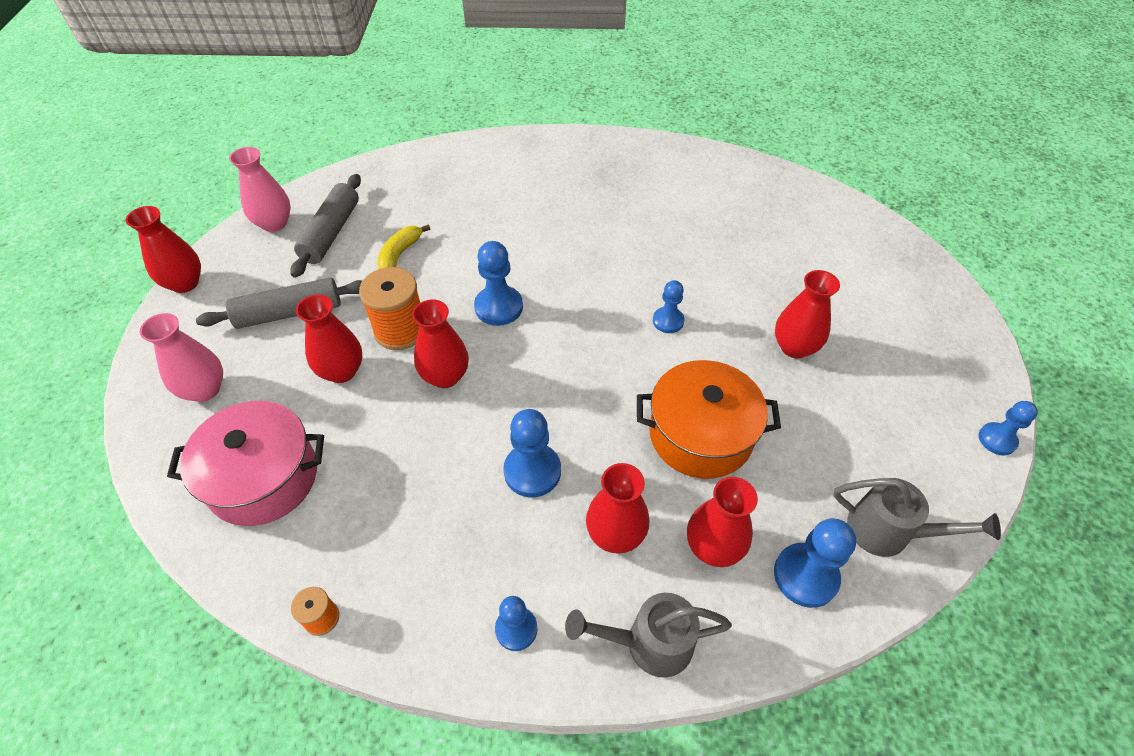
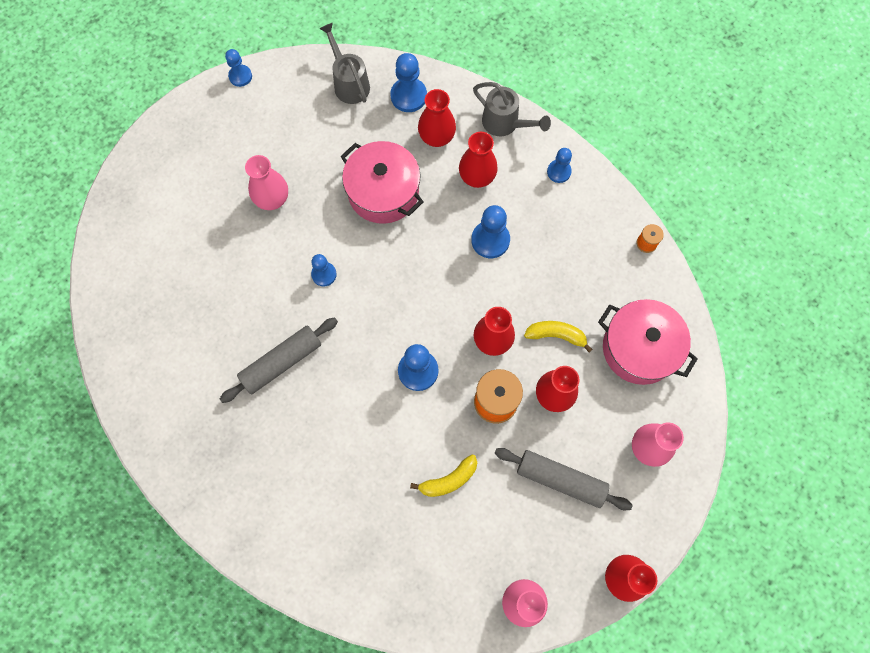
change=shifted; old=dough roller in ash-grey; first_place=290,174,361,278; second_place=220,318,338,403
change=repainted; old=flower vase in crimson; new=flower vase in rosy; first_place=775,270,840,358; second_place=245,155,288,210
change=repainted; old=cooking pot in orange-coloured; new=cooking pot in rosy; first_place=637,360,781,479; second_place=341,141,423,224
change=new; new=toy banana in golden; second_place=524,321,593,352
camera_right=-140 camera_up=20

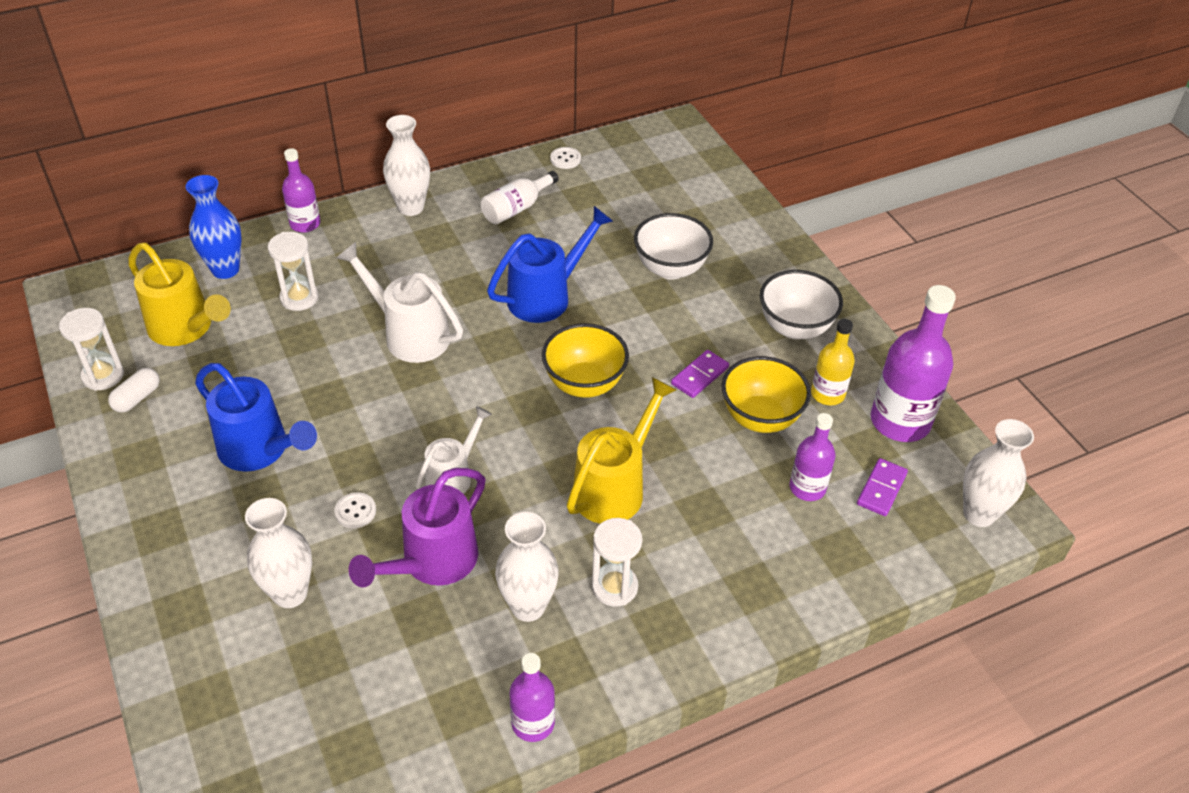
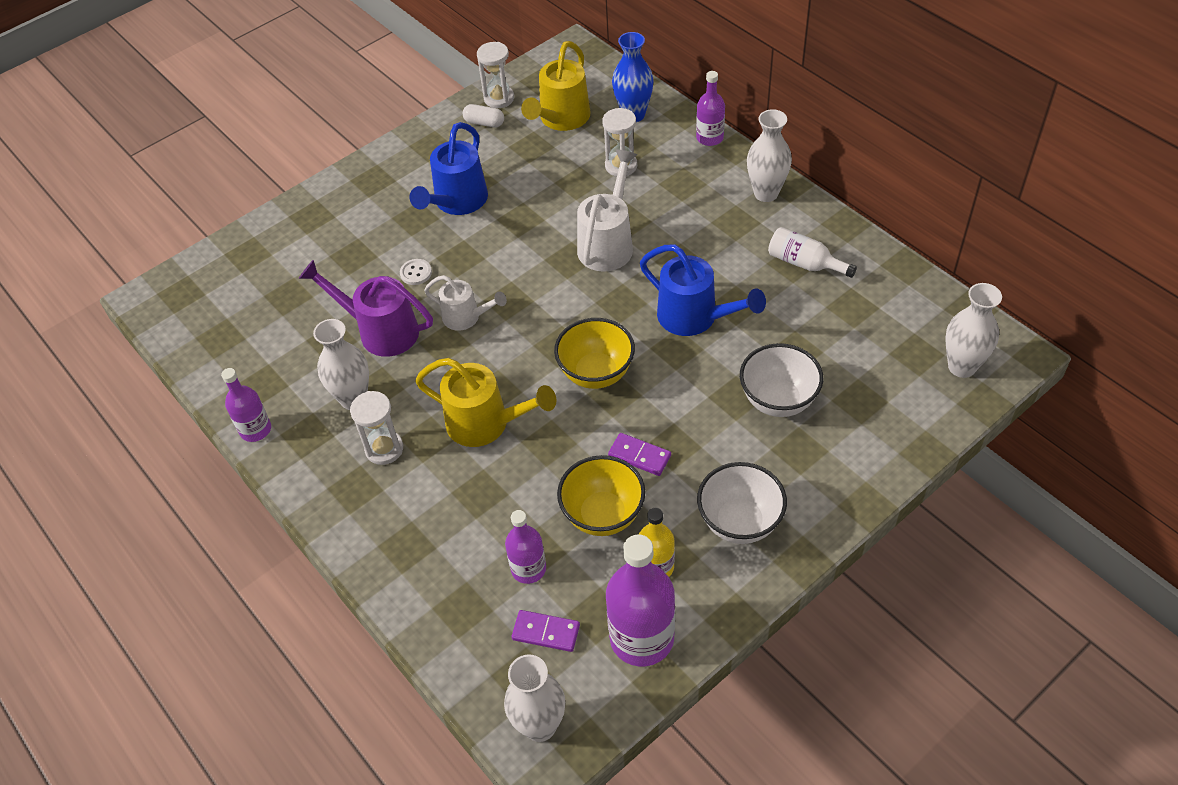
change=shifted; old=flower vase in white; first_place=245,498,312,608; second_place=945,283,1002,378
change=gone; old=shirt button in white; first_place=550,147,581,169
camera_right=80 camera_up=5

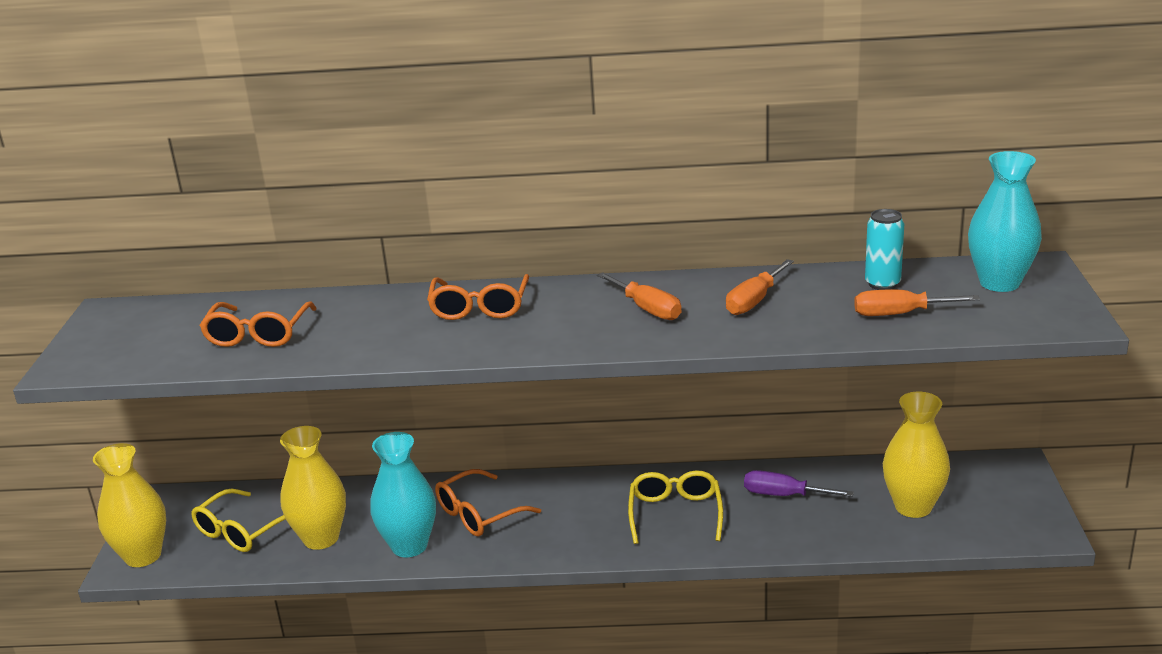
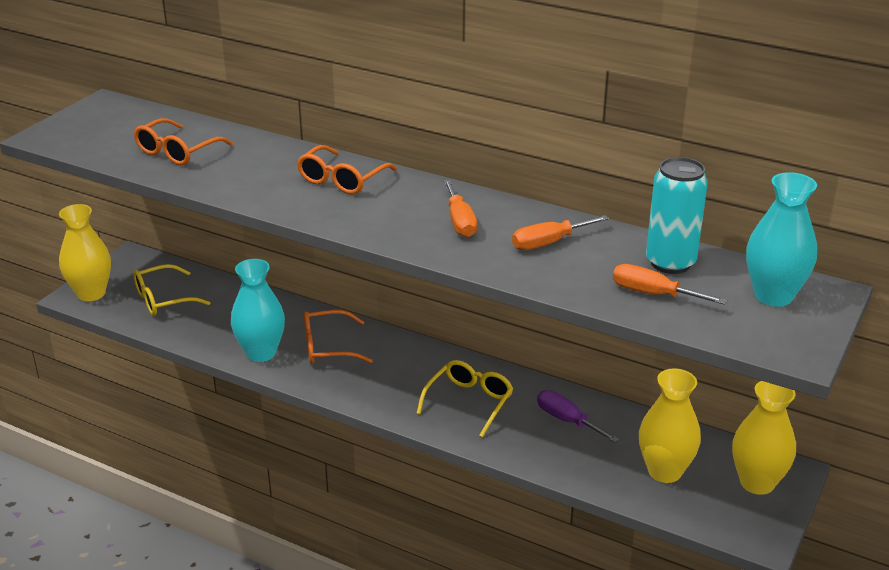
change=scaled; old=soda can in aqua; first_place=865,209,904,290; second_place=646,157,708,274; factor=1.51
change=shifted; old=flower vase in golden; first_place=280,426,346,550; second_place=732,381,796,495
camera_right=25 camera_up=5

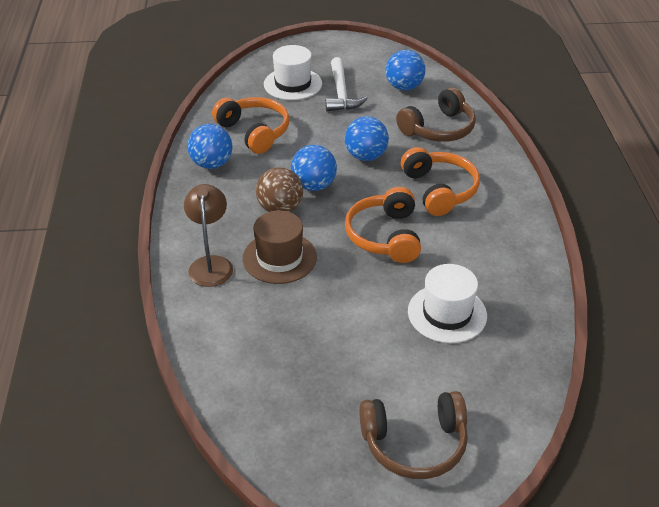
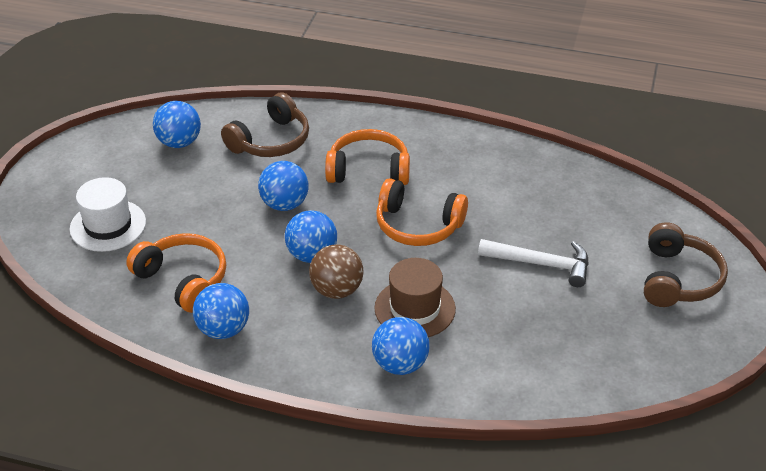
change=rotated; old=headphones in orange-coloured; first_place=212,97,289,154; second_place=126,233,226,313; degrees=60
change=rotated; old=headphones in brown; first_place=396,87,476,142; second_place=221,92,309,157; degrees=60
change=swapped; old=desk lamp in brown; new=sphere in cobalt; first_place=184,184,233,287; second_place=372,317,430,375
change=shifted; old=hammer in white; first_place=325,57,368,111; second_place=478,239,589,287
change=gone; old=hat in white; first_place=408,264,487,343
camera_right=-70 camera_up=0

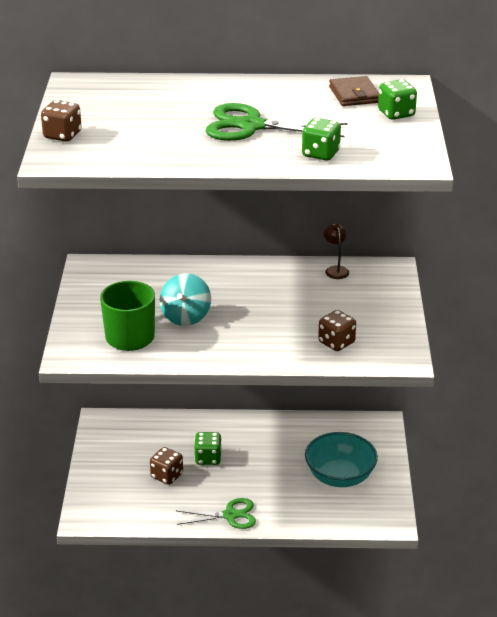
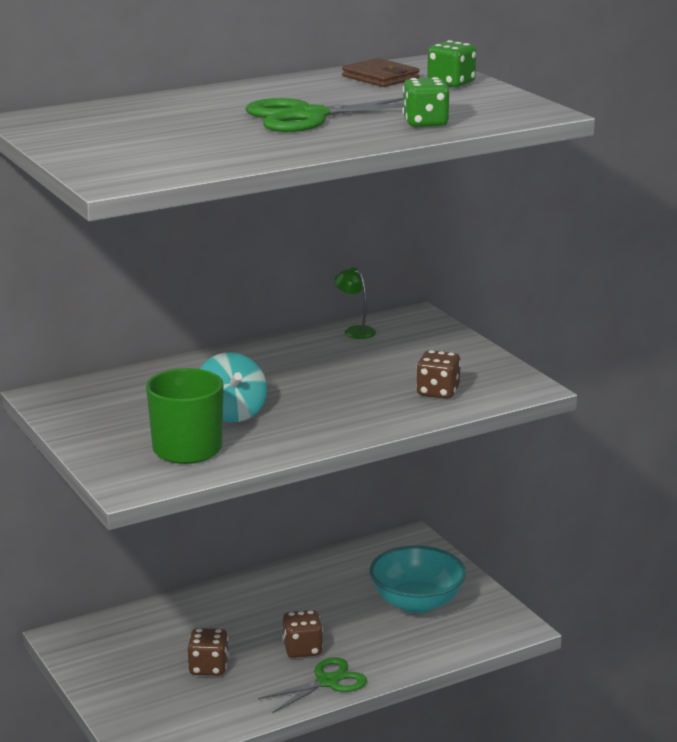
change=shifted; old=die in brown; first_place=41,100,82,142; second_place=282,610,323,658
change=repainted; old=desk lamp in brown; new=desk lamp in green; first_place=324,223,349,279; second_place=334,267,376,339
change=gone; old=die in green; first_place=194,432,222,465
camera_right=-30 camera_up=-10

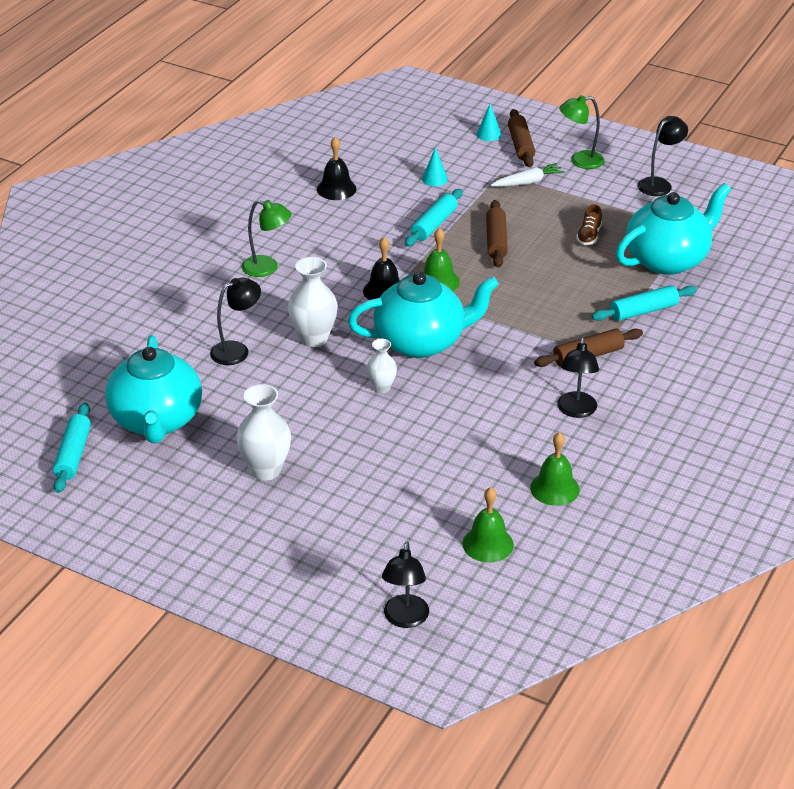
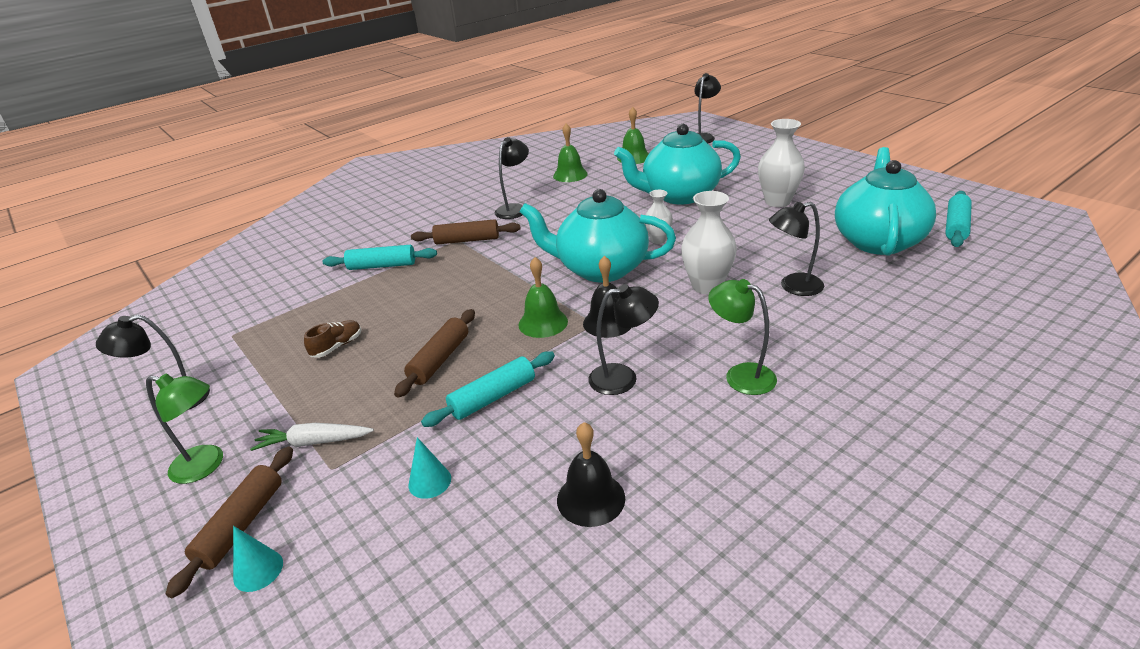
change=new; new=desk lamp in black; second_place=588,284,659,395
change=shifted; old=china teapot in aqua; first_place=616,183,731,275; second_place=614,124,741,205
camera_right=-155 camera_up=-5

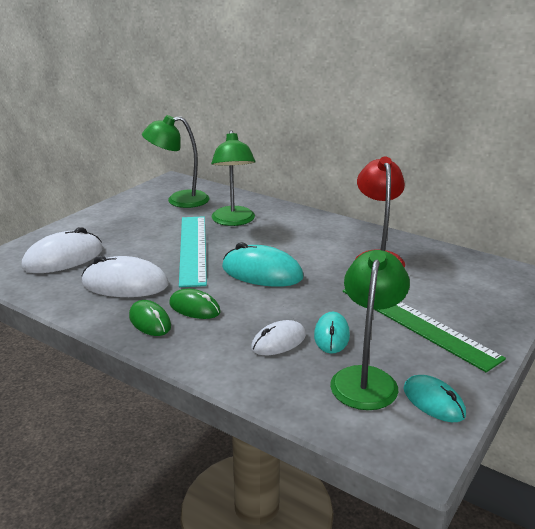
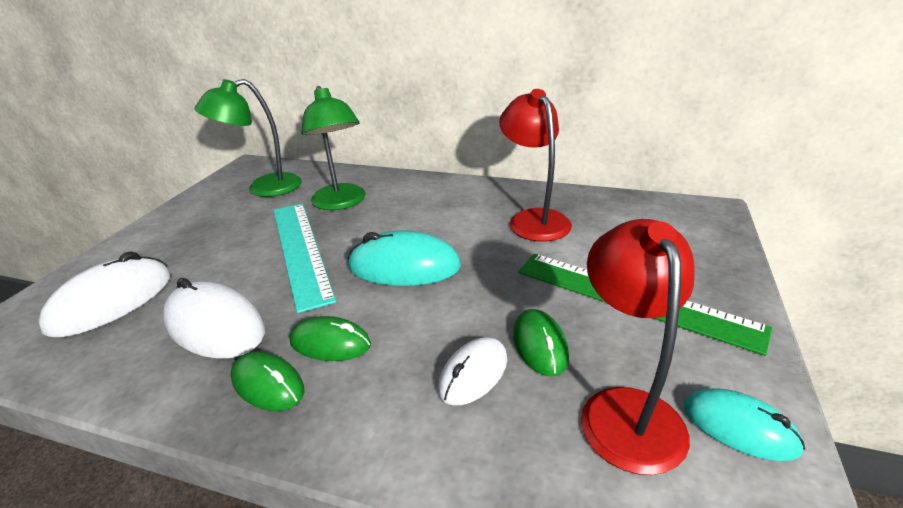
change=rotated; old=computer mouse in white; first_place=82,256,169,297; second_place=163,278,265,359; degrees=45
change=repainted; old=computer mouse in aqua; new=computer mouse in green; first_place=314,312,350,354; second_place=513,309,569,376
change=repainted; old=desk lamp in green; new=desk lamp in crimson; first_place=330,250,410,410; second_place=581,219,694,475
camera_right=-15 camera_up=5

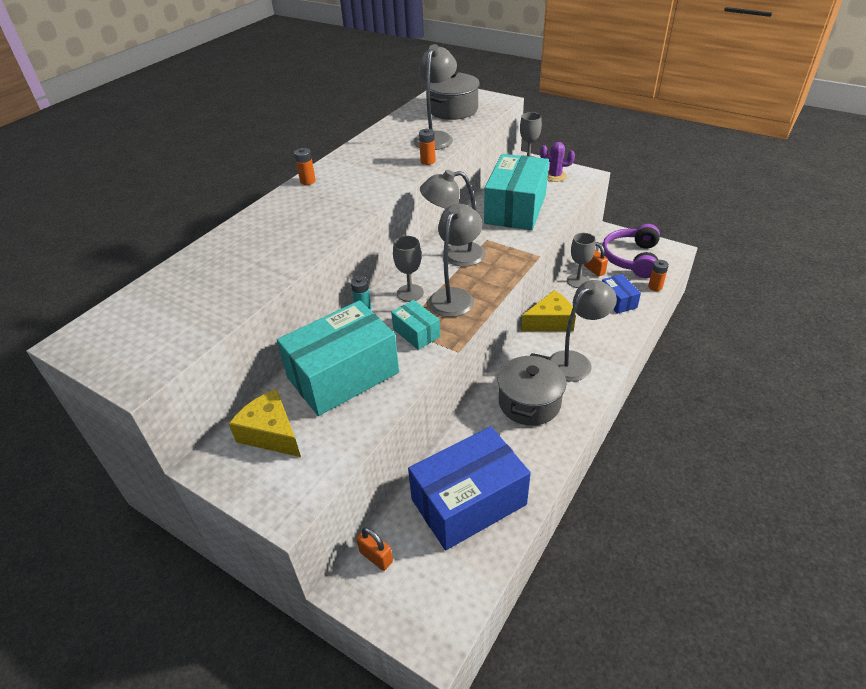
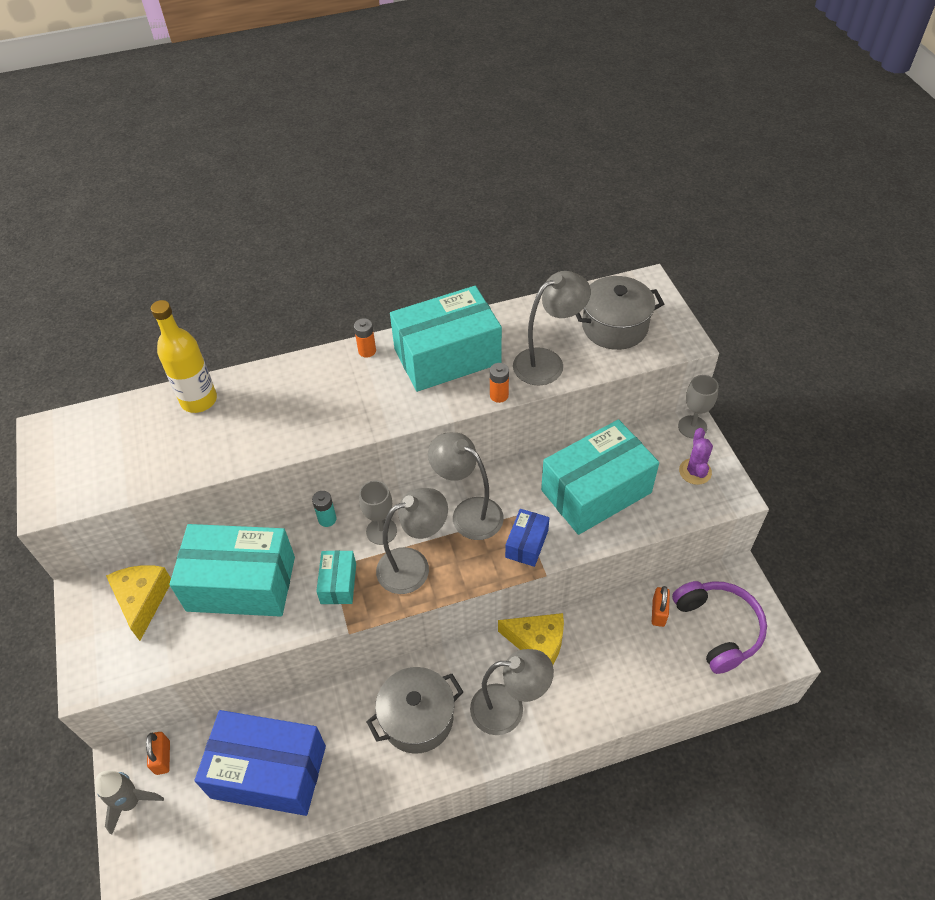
change=new; new=toy rocket in ash-grey; second_place=95,770,164,835
change=new; new=bottle in golden; second_place=151,300,217,413
change=new; new=parcel in aqua; second_place=390,286,502,392
change=shifted; old=parcel in cobalt; first_place=602,274,641,314; second_place=505,509,549,567
change=rotated; old=headphones in violet; first_place=602,224,660,278; second_place=672,581,767,674; degrees=105
change=rotated; old=cactus in violet; first_place=540,142,575,182; second_place=679,428,713,485; degrees=45
change=gone; old=goblet in ash-grey; first_place=567,233,596,288
change=gone; old=power cell in orange-coloured; first_place=648,260,669,291
camera_right=40 camera_up=10

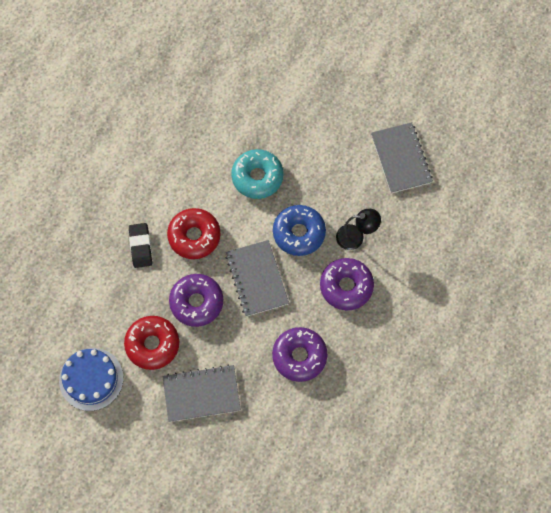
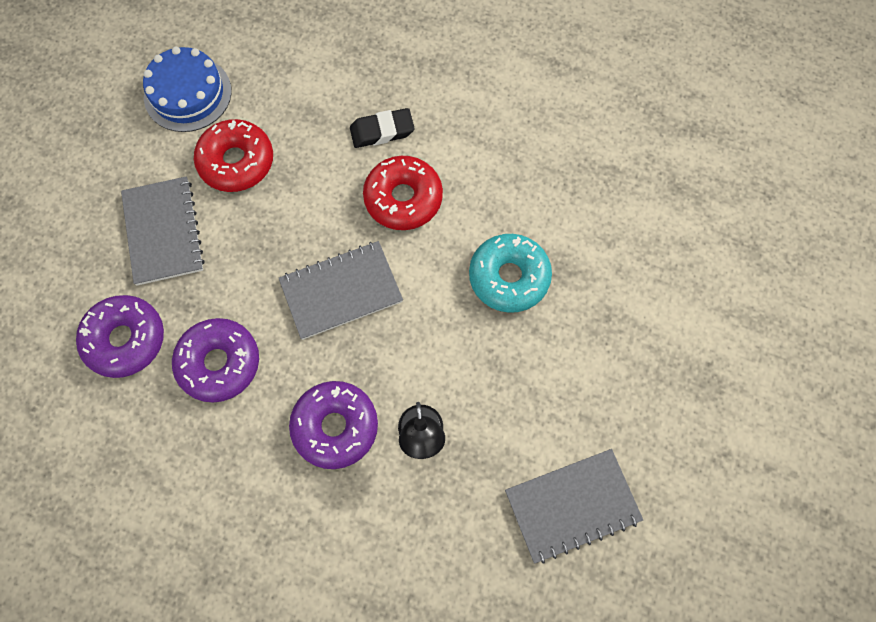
change=shifted; old=donut in violet; first_place=169,274,223,327; second_place=76,295,164,378
change=gone; old=donut in cobalt; first_place=273,205,326,256
camera_right=85 camera_up=0

